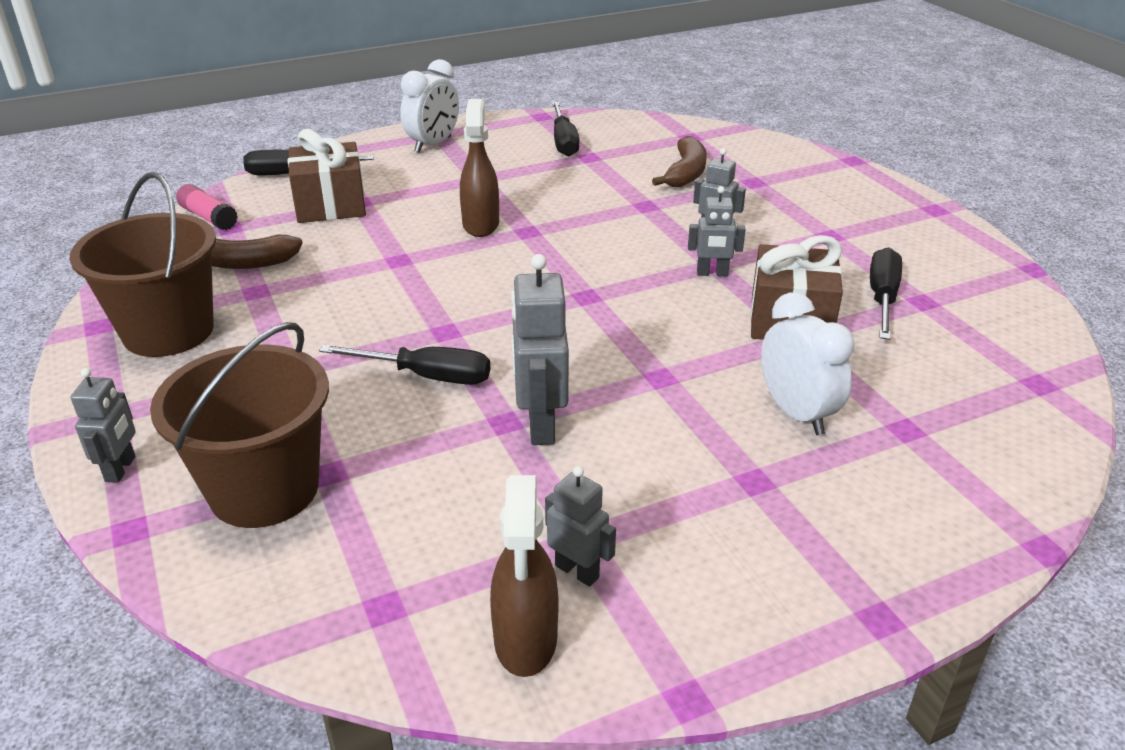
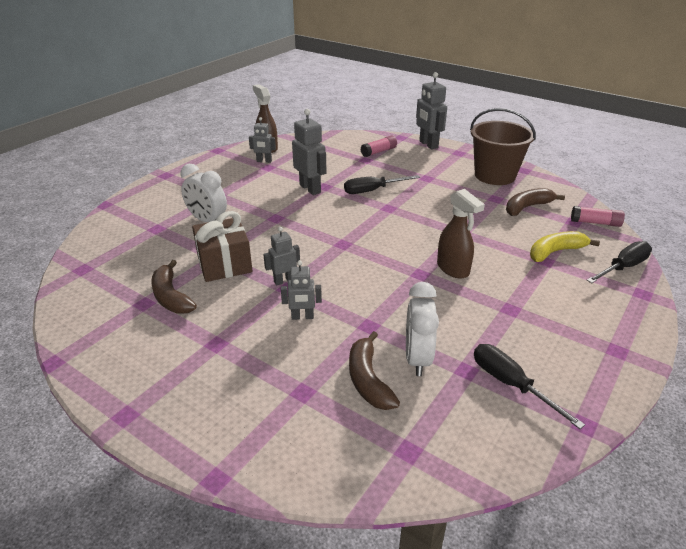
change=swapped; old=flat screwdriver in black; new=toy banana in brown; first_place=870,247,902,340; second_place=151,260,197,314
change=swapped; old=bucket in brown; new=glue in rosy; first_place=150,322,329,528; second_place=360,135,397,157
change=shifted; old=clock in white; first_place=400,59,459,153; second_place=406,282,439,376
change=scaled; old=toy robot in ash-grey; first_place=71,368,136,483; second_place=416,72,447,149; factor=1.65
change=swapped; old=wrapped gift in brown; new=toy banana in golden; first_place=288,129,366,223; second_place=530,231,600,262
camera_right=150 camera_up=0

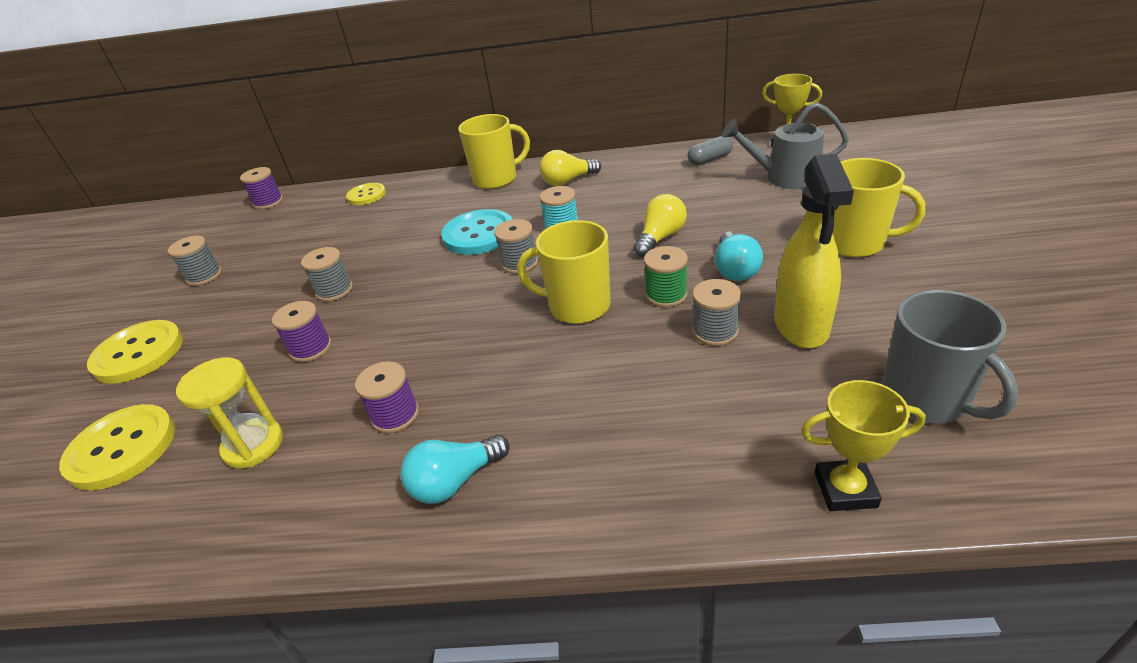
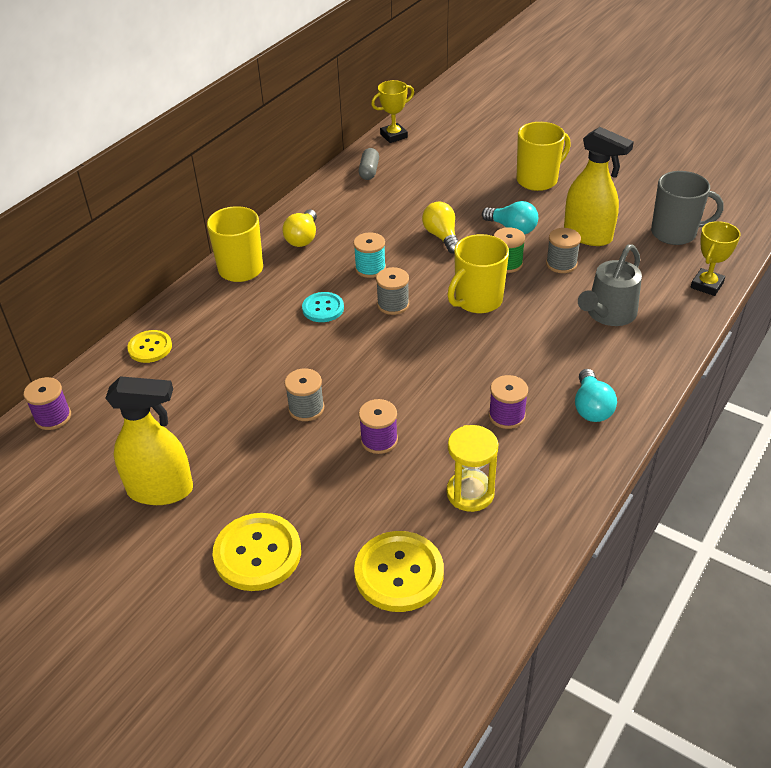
change=swapped; old=bobbin in ash-grey; new=sprayer in golden; first_place=168,236,222,286; second_place=105,376,193,505
change=scaled; old=shirt button in aqua; first_place=441,209,513,255; second_place=302,292,344,322; factor=0.61
change=shifted; old=sprinkling can in ash-grey; first_place=722,102,849,189; second_place=578,244,642,326
camera_right=-60 camera_up=5

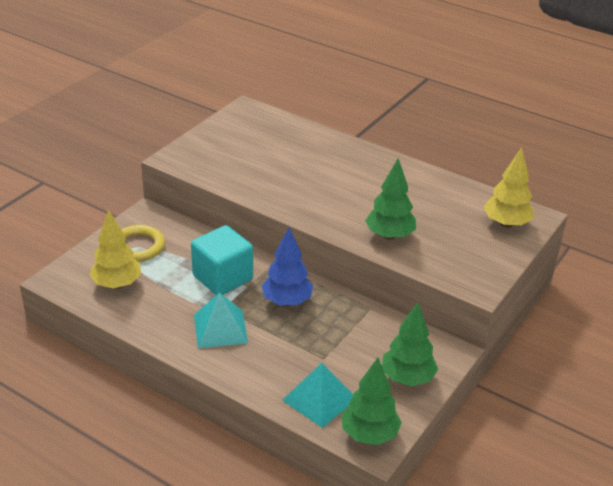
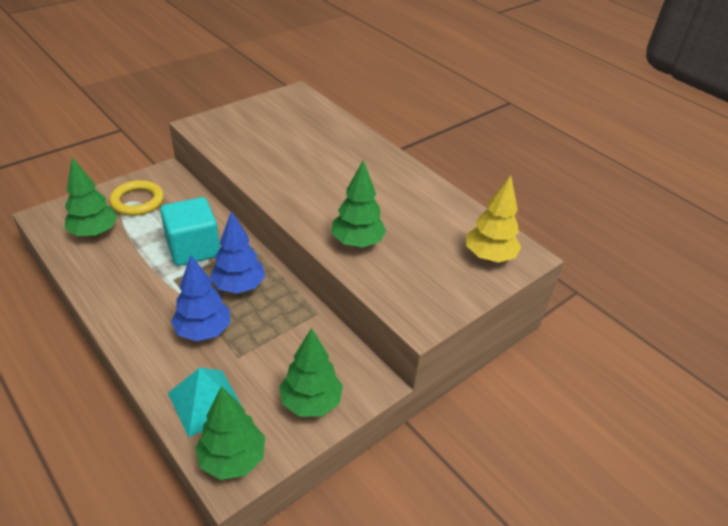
change=repainted; old=toy tree in golden; new=toy tree in green; first_place=89,210,141,289; second_place=65,157,118,237
change=new; new=toy tree in cobalt; second_place=171,255,230,341
change=gone; old=solid pyramid in aqua; first_place=194,293,248,348
camera_right=15 camera_up=5

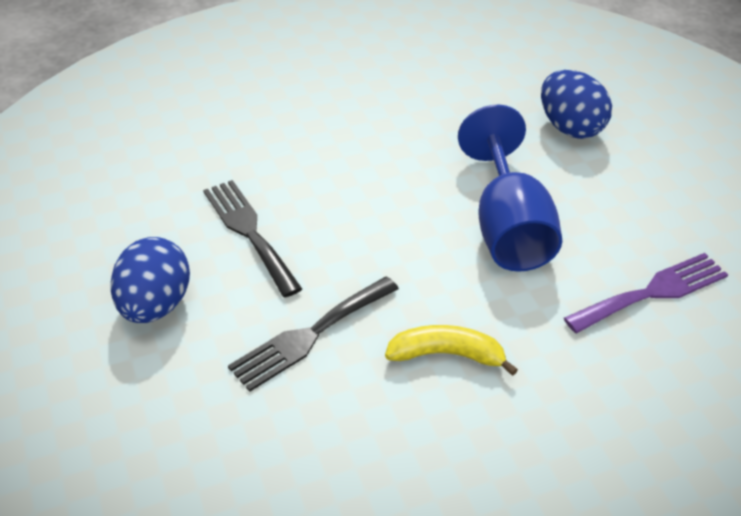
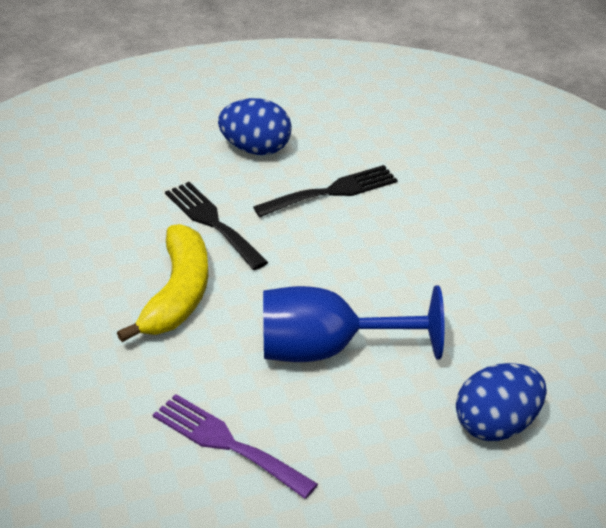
change=scaled; old=toy banana in golden; first_place=385,325,518,376; second_place=117,224,208,342; factor=1.56
change=rotated; old=dinner fork in violet; first_place=564,253,728,333; second_place=153,394,318,499; degrees=150
camera_right=95 camera_up=-5

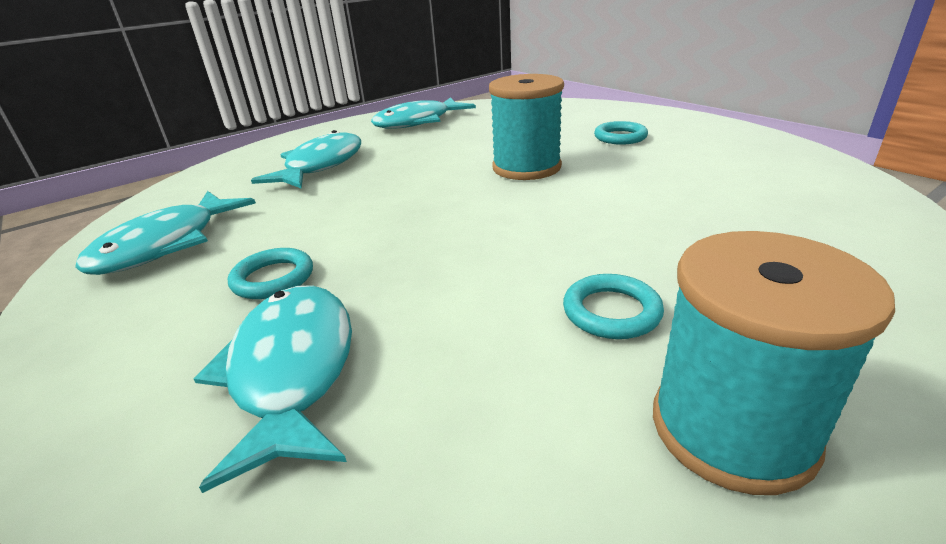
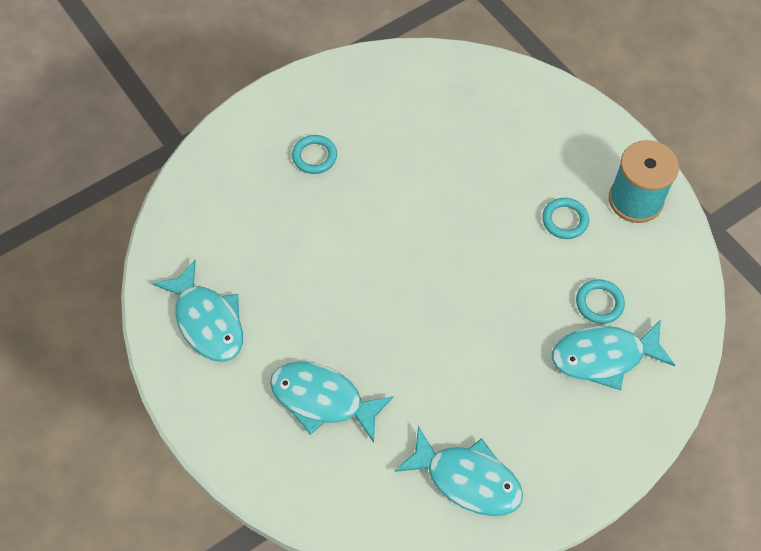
change=shifted; old=torus in aqua; first_place=228,248,313,299; second_place=576,279,625,324
change=gone; old=bobbin in aqua; first_place=489,74,564,180
camera_right=-90 camera_up=30

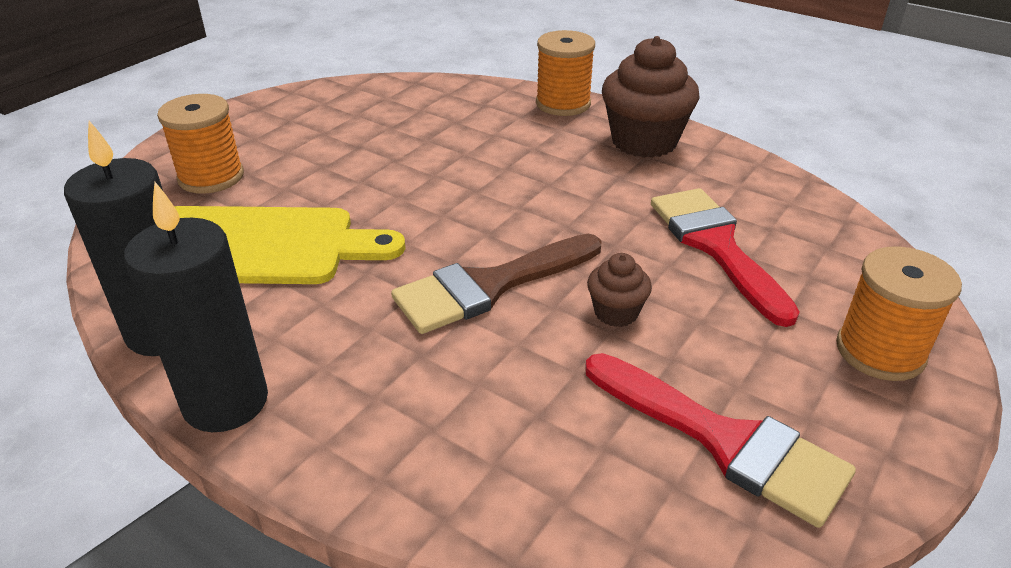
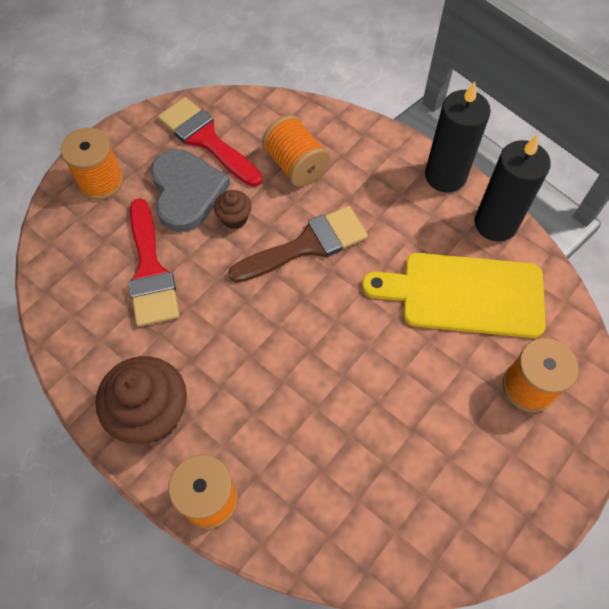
change=new; new=heart shape in ash-grey; second_place=151,149,230,232
change=new; new=bobbin in orange-coloured; second_place=262,115,330,187
camera_right=-175 camera_up=25

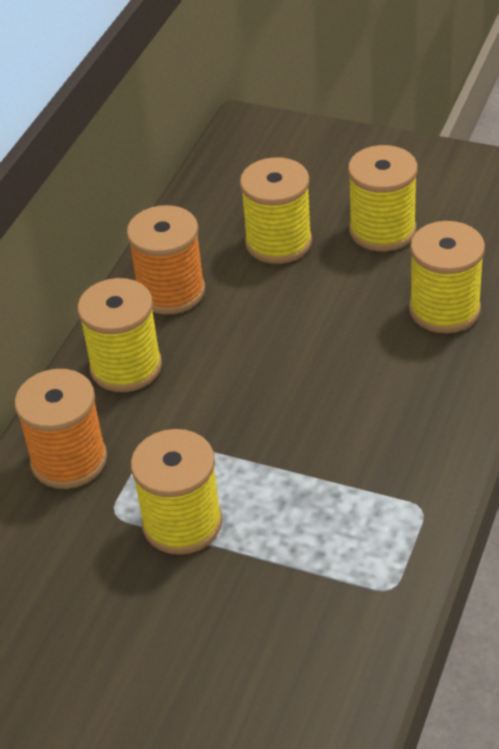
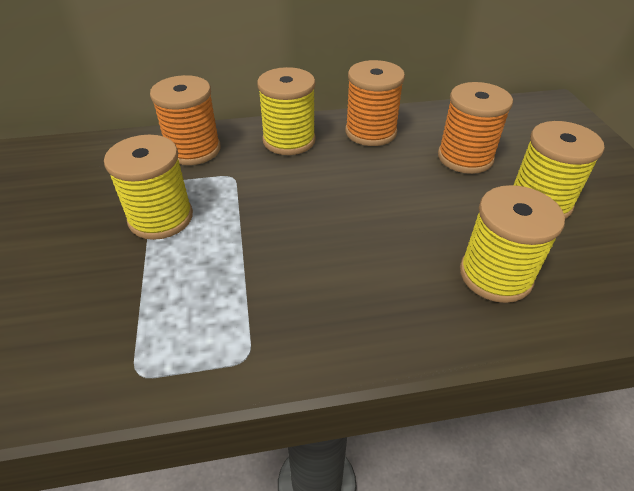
change=repainted; old=bobbin in golden; new=bobbin in orange-coloured; first_place=240,157,312,264; second_place=438,82,513,174
camera_right=55 camera_up=0

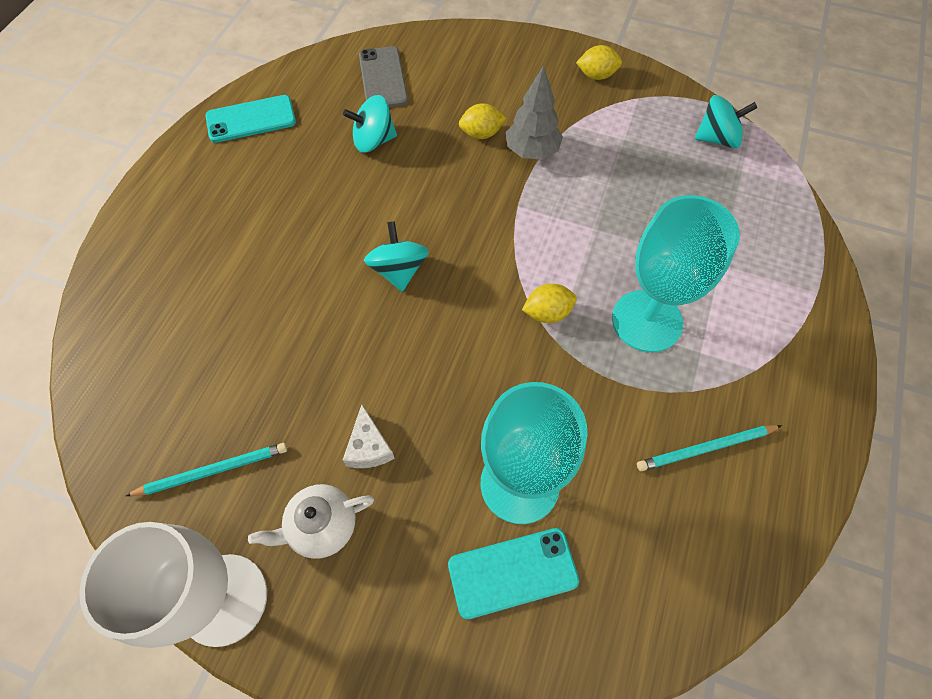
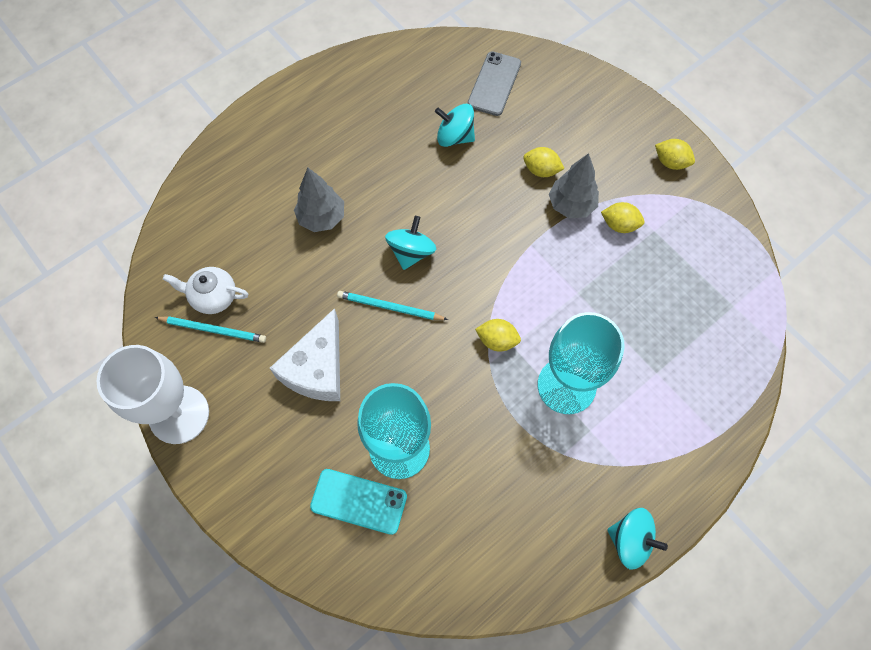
change=shifted; old=china teapot in white; first_place=248,484,374,559; second_place=163,267,248,314
change=scaled; old=cheese wedge in white; first_place=343,405,395,468; second_place=270,308,340,401; factor=1.92
change=new; new=toy tree in ash-grey; second_place=294,167,344,232
change=shifted; old=lead pencil in aqua; first_place=637,425,782,471; second_place=337,291,448,320
change=new; new=citrus fruit in golden; second_place=601,202,645,233
change=shifted; old=toy top in aqua; first_place=695,95,757,148; second_place=607,508,668,569
change=gone; old=smartphone in aqua; first_place=205,95,296,143
camera_right=30 camera_up=5

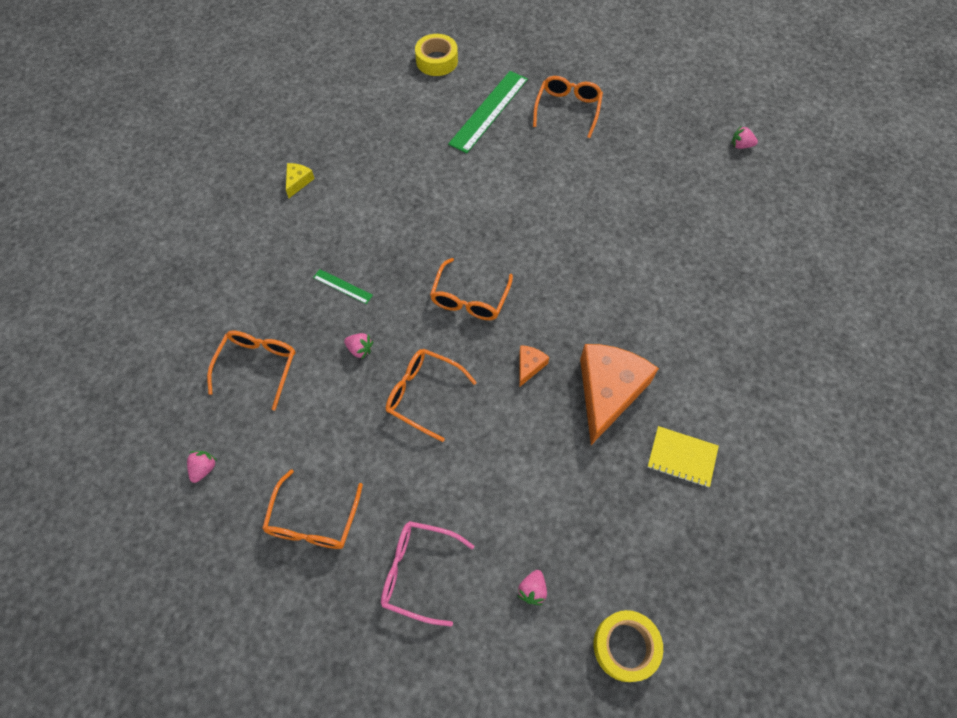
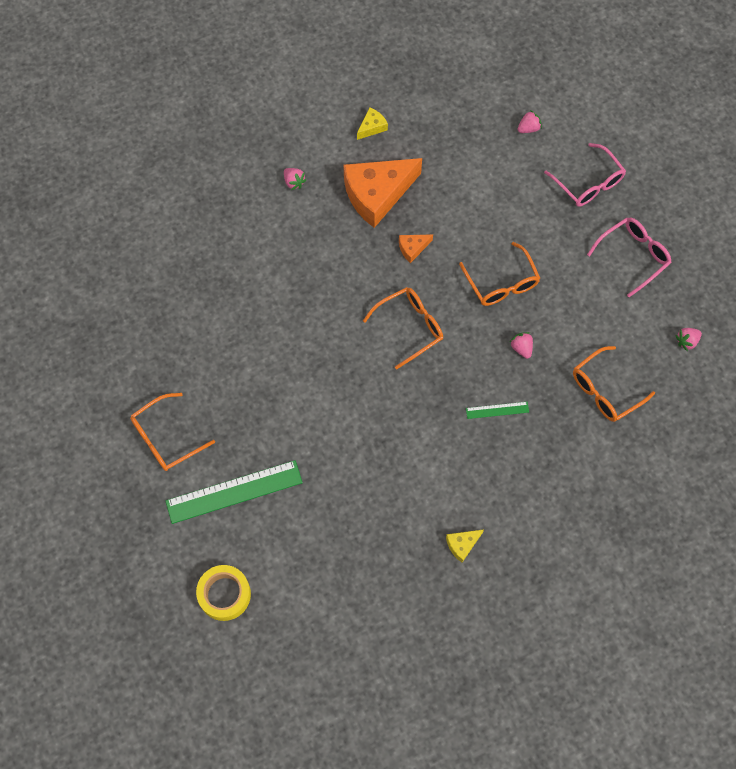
change=shifted; old=strawberry in rosy; first_place=731,126,758,149; second_place=284,168,307,190
change=swapped; old=notepad in golden; new=cheese wedge in golden; first_place=648,426,719,487; second_place=357,108,388,140
change=rotated; old=ruler in green; first_place=313,269,373,304; second_place=466,402,529,419; degrees=-75
change=repainted; old=spectacles in orange-coloured; new=spectacles in rosy; first_place=262,469,363,549; second_place=587,217,672,297
change=gone; old=tape in golden; first_place=594,610,663,682
camera_right=-140 camera_up=5

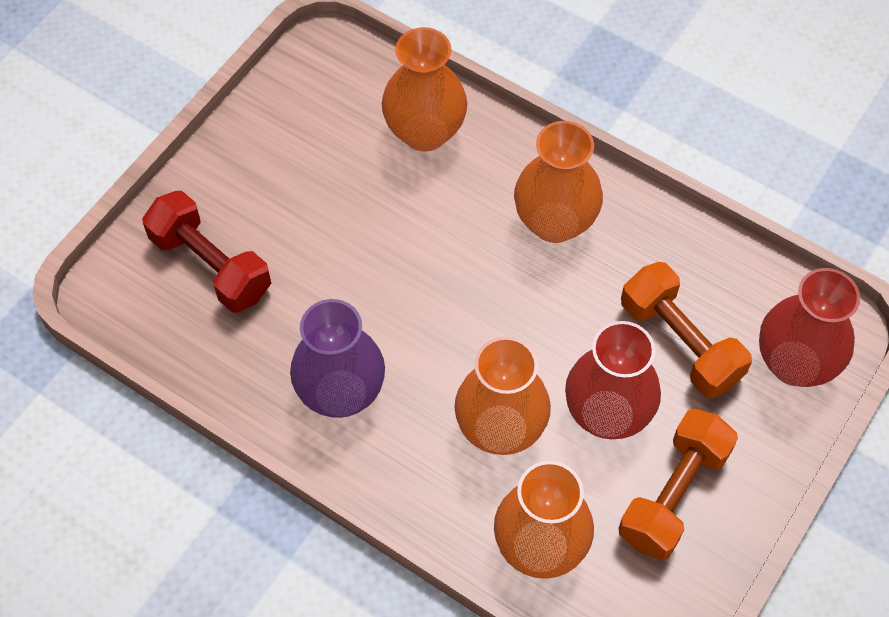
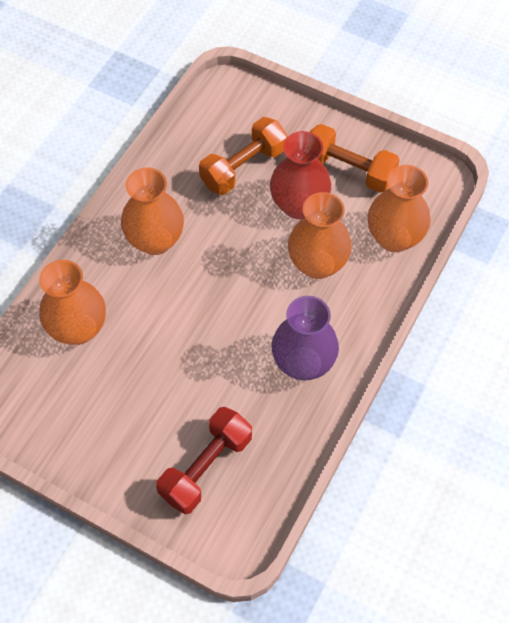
change=gone; old=flower vase in crimson; first_place=759,268,860,387
camera_right=-95 camera_up=0

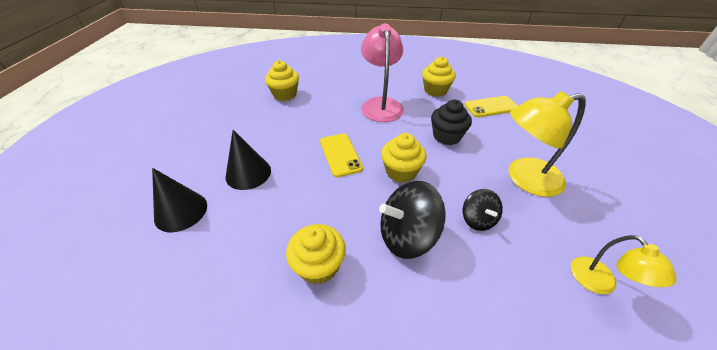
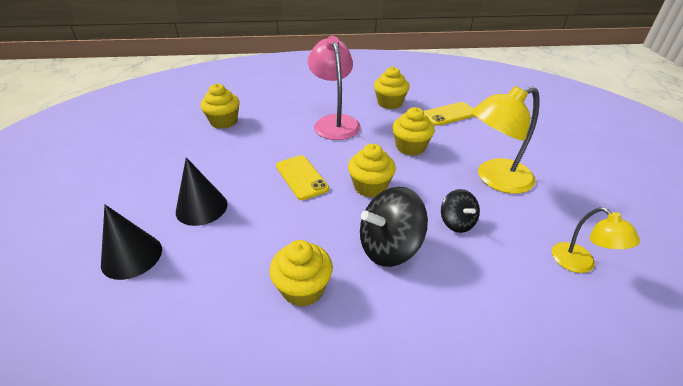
change=repainted; old=muffin in black; new=muffin in golden; first_place=431,100,472,145; second_place=392,107,435,156
camera_right=-10 camera_up=-5

